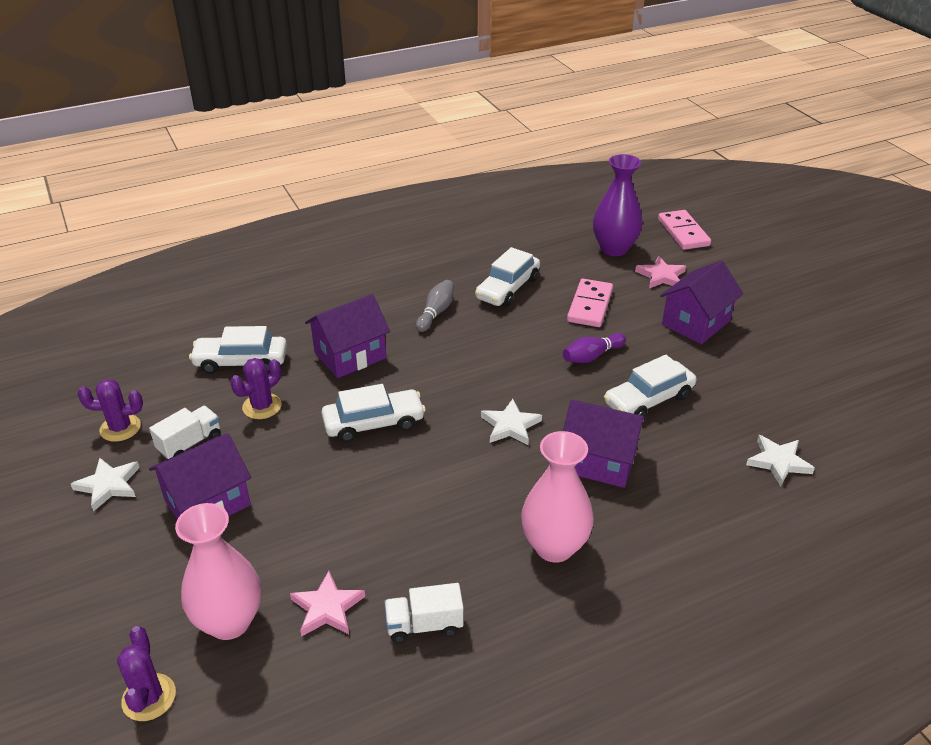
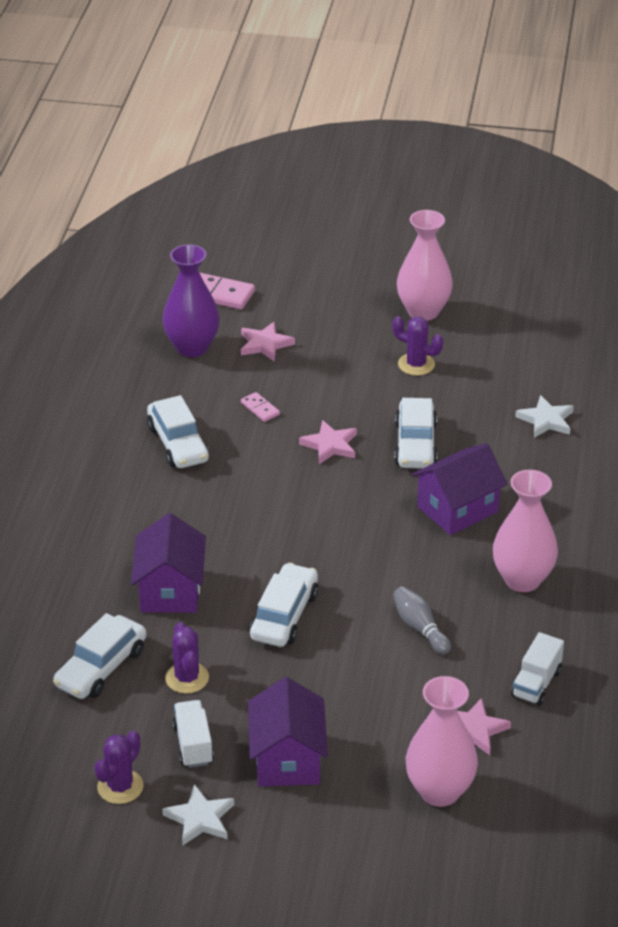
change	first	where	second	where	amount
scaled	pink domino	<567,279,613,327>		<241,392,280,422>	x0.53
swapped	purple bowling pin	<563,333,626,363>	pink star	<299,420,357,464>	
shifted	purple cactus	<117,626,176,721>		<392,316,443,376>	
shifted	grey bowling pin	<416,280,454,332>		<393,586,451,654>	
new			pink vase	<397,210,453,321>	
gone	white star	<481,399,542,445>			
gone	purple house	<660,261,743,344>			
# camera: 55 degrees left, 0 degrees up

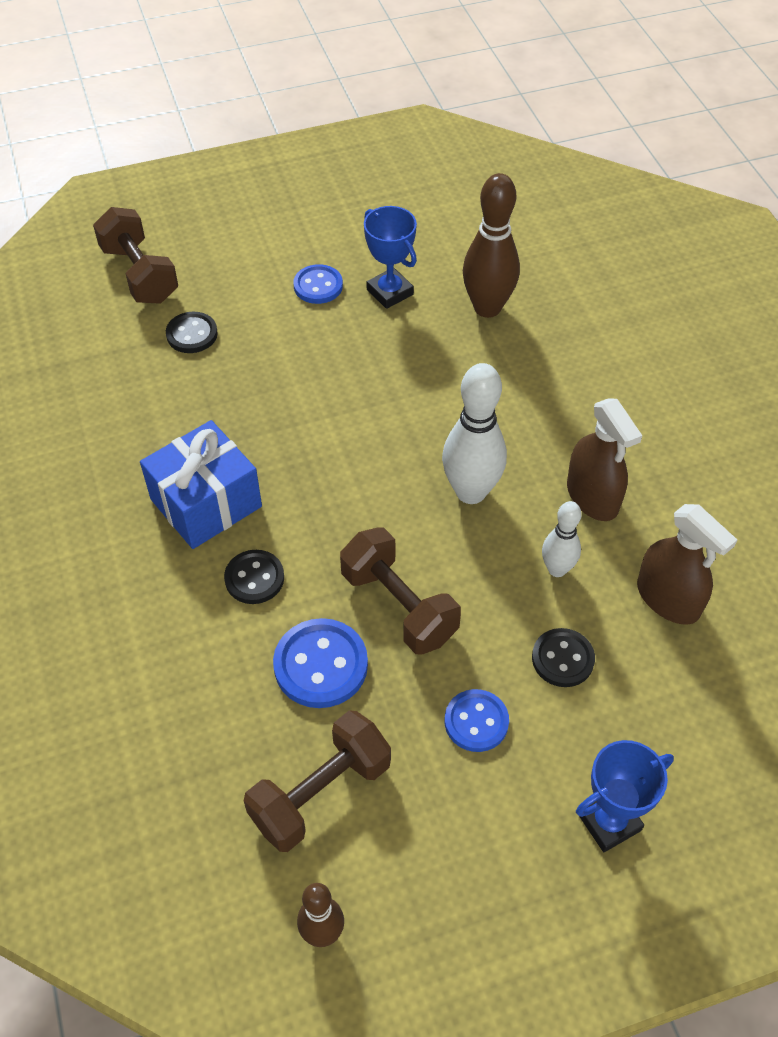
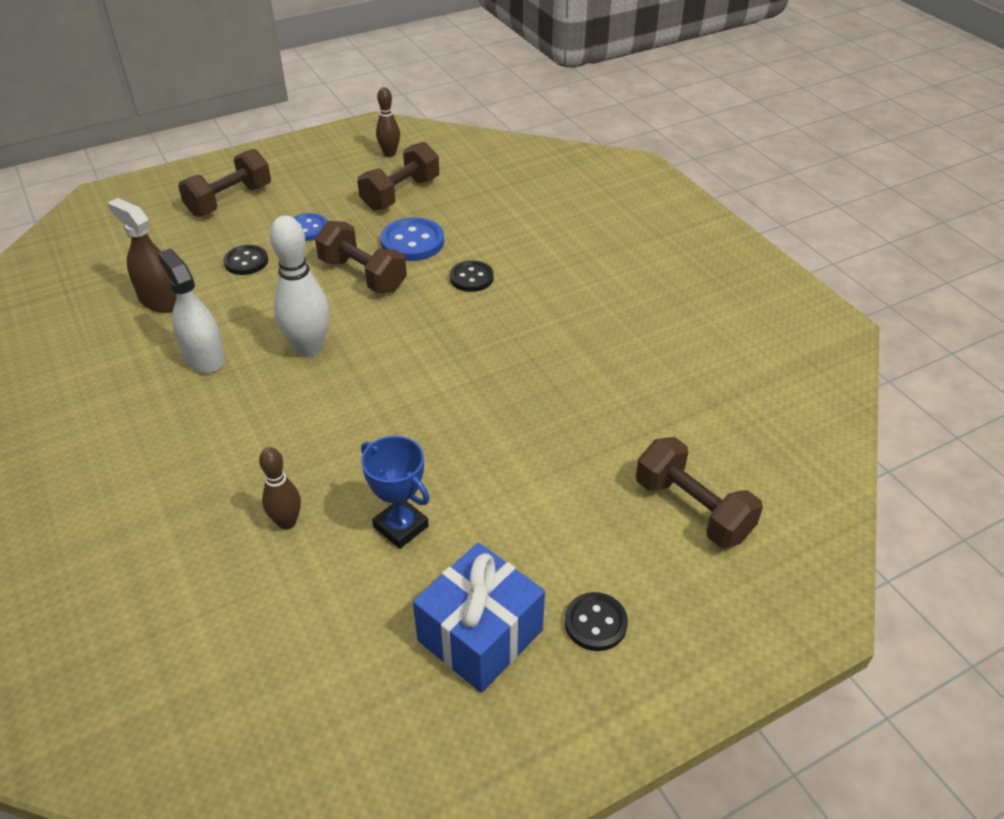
change	first	where	second	where	amount
repainted	brown spray bottle	<567,398,642,521>	white spray bottle	<157,249,225,373>	
swapped	blue trophy	<576,740,674,852>	brown dumbbell	<178,149,271,217>	
scaled	brown bowling pin	<463,173,520,318>		<259,447,301,530>	x0.58
shifted	blue gift	<140,420,262,549>		<413,543,545,693>	
shifted	black button	<166,312,218,353>		<564,592,628,651>	
gone	blue button	<293,264,343,304>			
gone	white bowling pin	<542,501,582,577>			
# camera: 170 degrees right, 10 degrees down

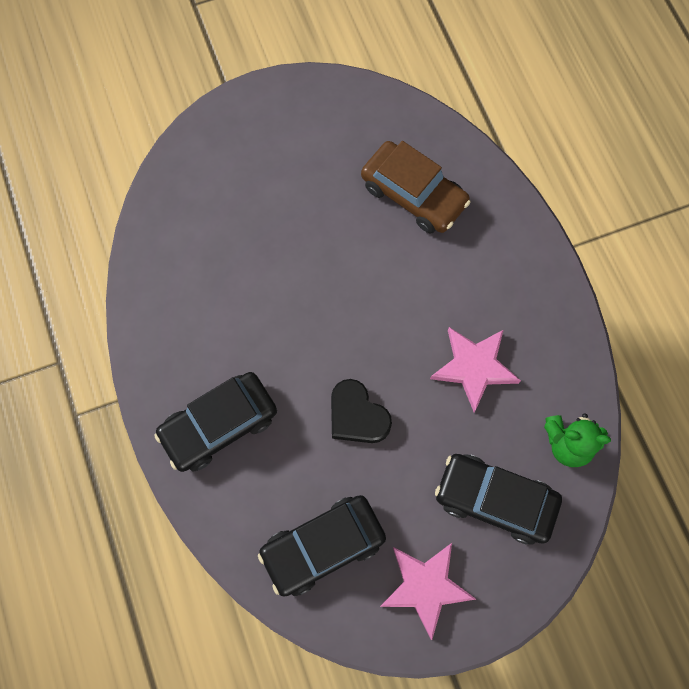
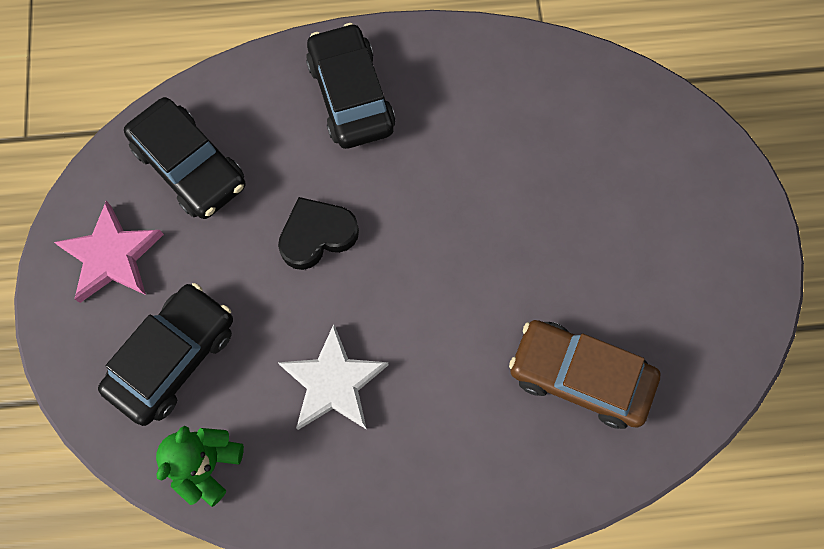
change	first	where	second	where	amount
rotated	black car	<258,495,386,597>		<124,97,245,219>	150 degrees clockwise
repainted	pink star	<430,327,521,412>	white star	<278,324,388,430>	
rotated	brown car	<361,141,471,233>		<509,320,660,429>	60 degrees clockwise
# camera: 105 degrees right, 0 degrees up

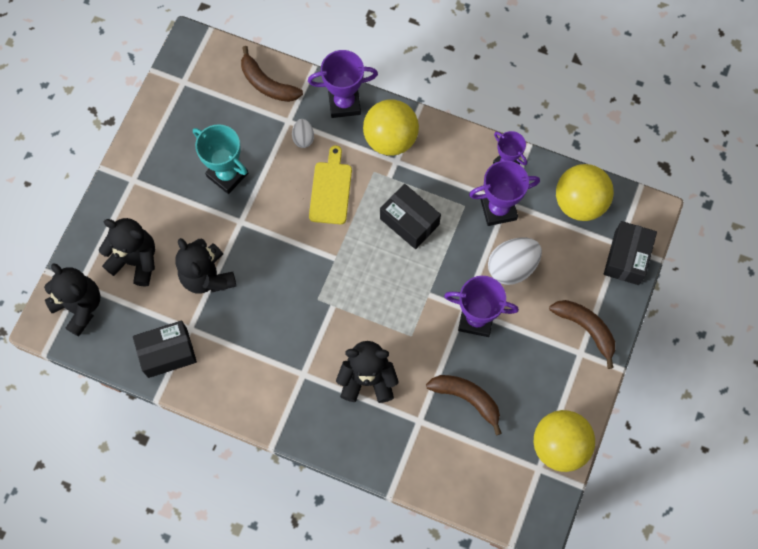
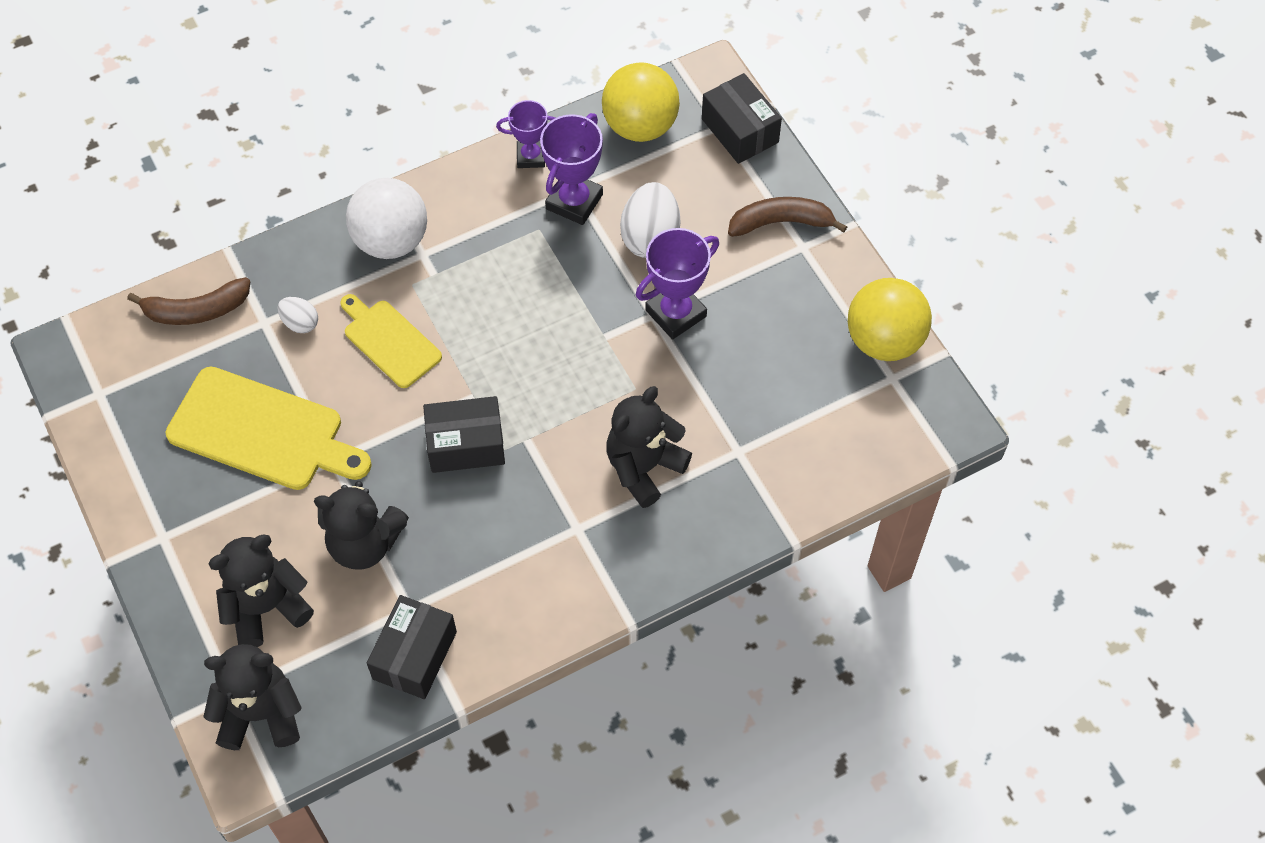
change	first	where	second	where	amount
swapped	turquoise trophy	<193,124,248,194>	yellow cutting board	<166,367,372,490>	
repainted	yellow ball	<363,99,419,156>	white ball	<346,178,427,259>	
shifted	black box	<380,184,441,249>		<423,396,505,473>	
gone	purple trophy	<308,50,378,118>			
gone	brown banana	<426,375,502,435>			
# camera: 50 degrees left, 10 degrees down

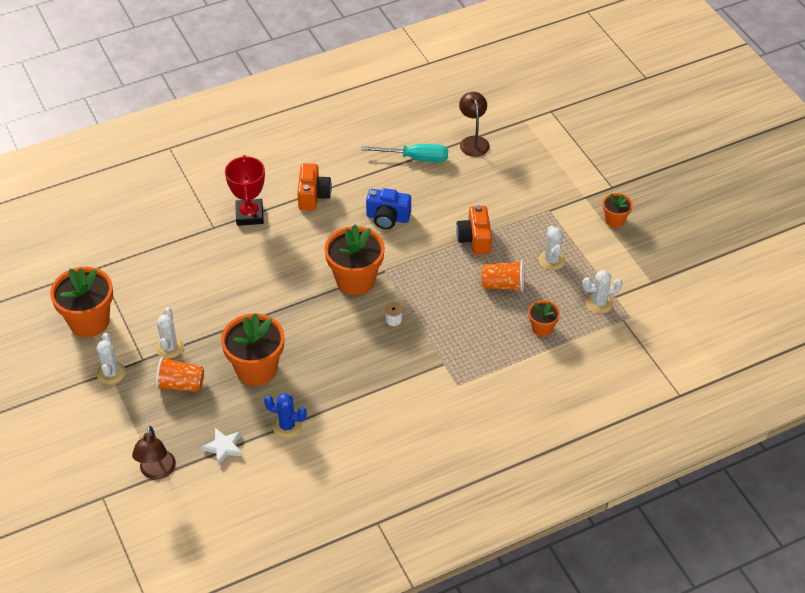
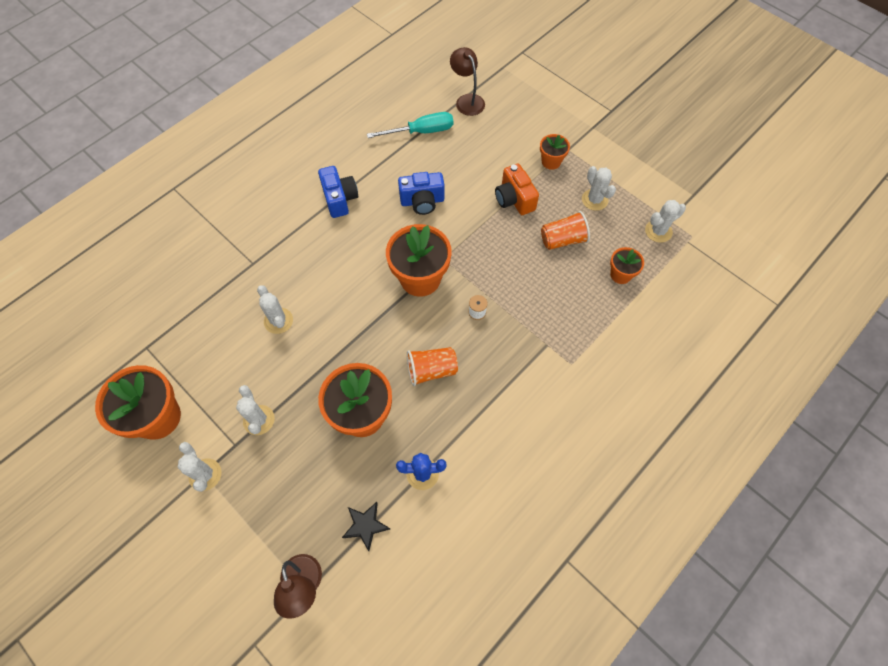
change	first	where	second	where	amount
new			white cactus	<257,285,293,334>	
repainted	orange camera	<297,163,332,210>	blue camera	<318,166,358,218>	
repainted	white star	<201,428,243,466>	black star	<342,502,390,551>	
shifted	orange cup	<156,356,204,392>		<407,347,458,386>	
shifted	orange flower pot	<603,193,633,228>		<540,134,570,170>	
gone	red trophy	<225,155,265,226>			
# camera: 20 degrees left, 15 degrees up

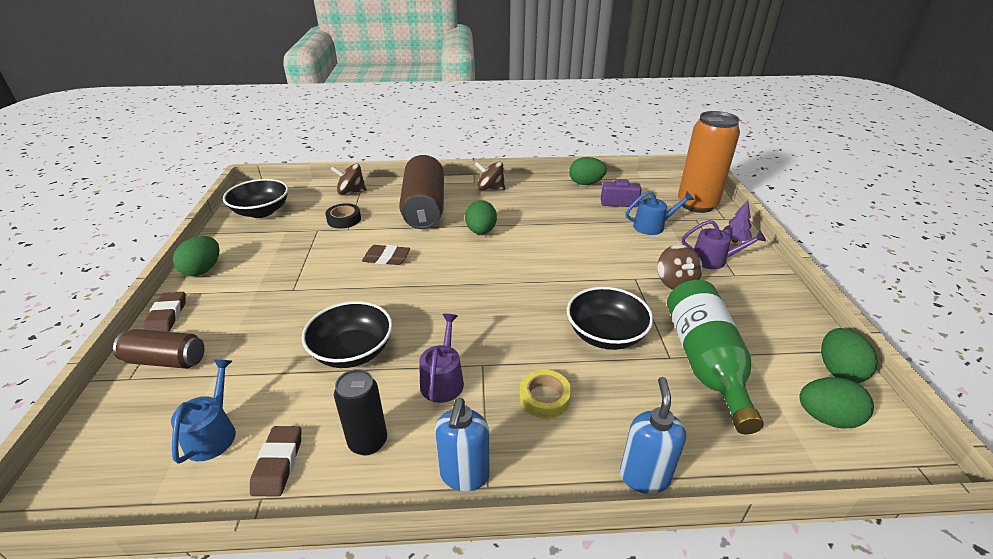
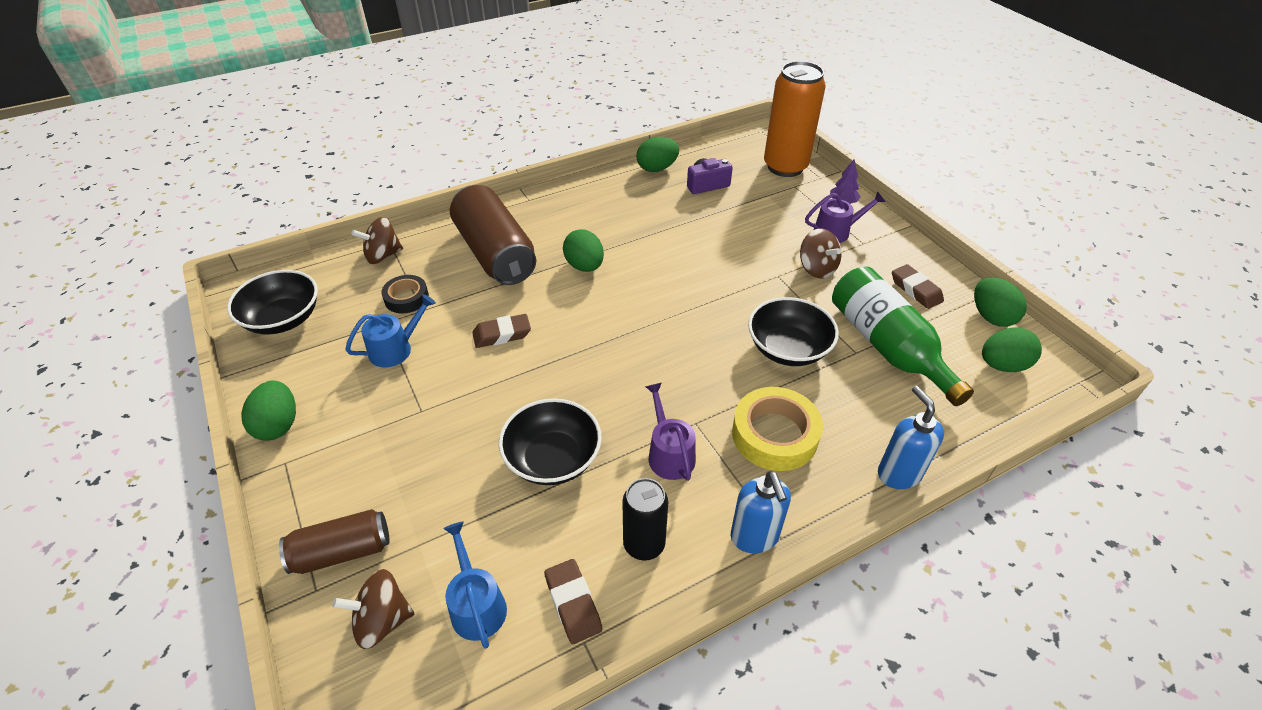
change	first	where	second	where	amount
shifted	brown spinning top	<475,162,505,190>		<332,569,414,649>	
shifted	blue watering can	<625,191,694,235>		<345,294,436,368>	
scaled	yellow tape	<520,370,571,419>		<732,387,823,471>	x1.65
shifted	brown eraser	<144,292,186,332>		<892,264,944,309>	
# camera: 25 degrees left, 10 degrees up

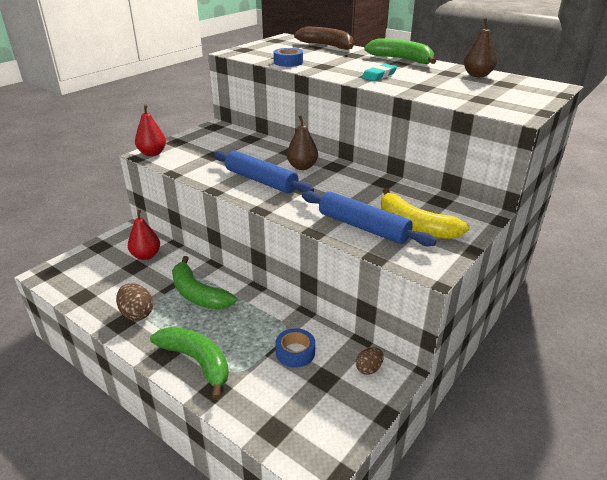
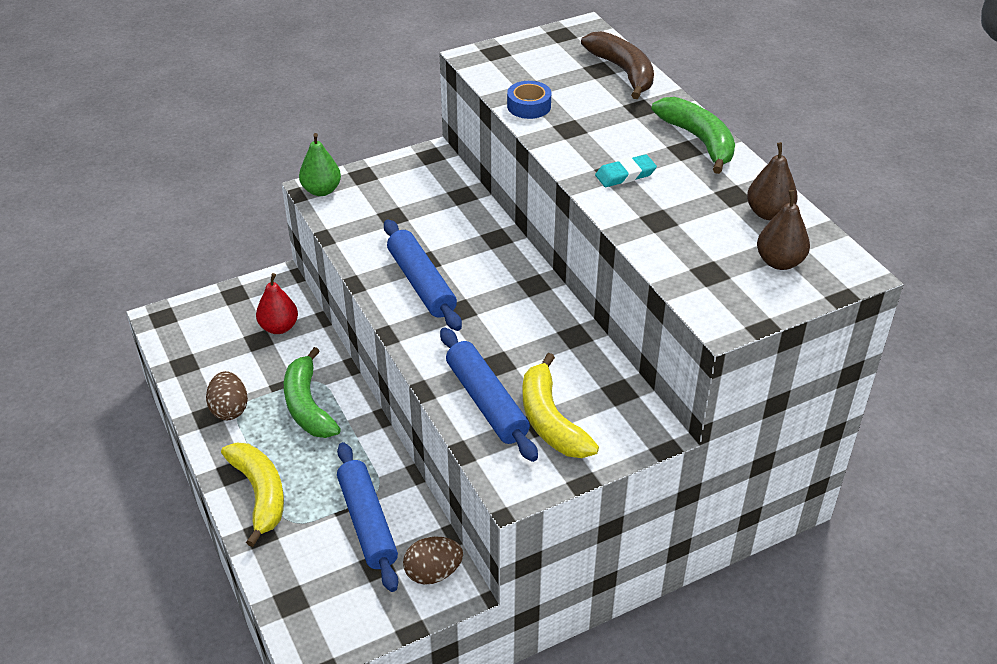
change	first	where	second	where	amount
repainted	green banana	<150,327,229,400>	yellow banana	<221,443,284,547>	
repainted	red pear	<135,104,166,156>	green pear	<299,133,341,196>	
swapped	blue tape	<275,328,315,368>	blue rolling pin	<337,442,398,592>	
scaled	brown egg	<356,347,384,375>		<403,537,463,585>	x1.55
shifted	brown pear	<287,115,318,170>		<757,190,810,270>	
# camera: 25 degrees right, 10 degrees up

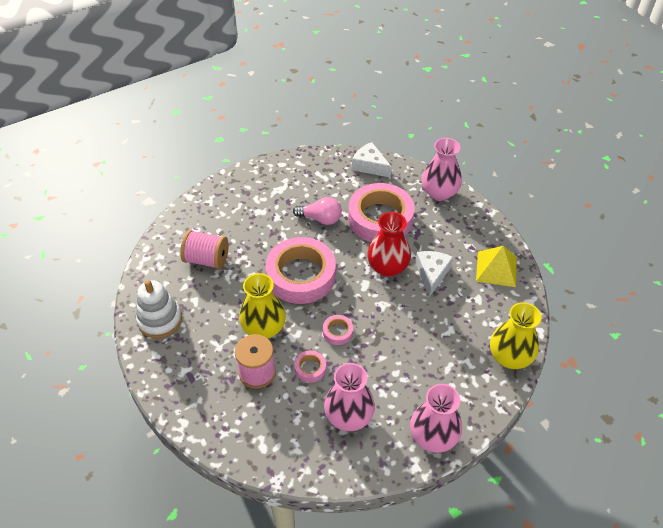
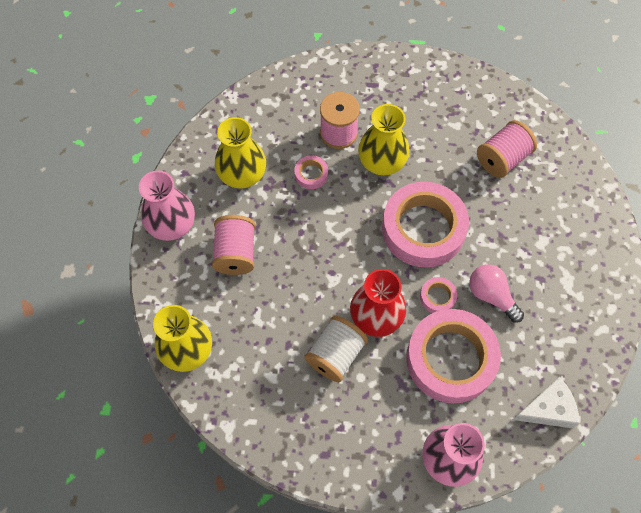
change	first	where	second	where	amount
new			pink spool	<212,215,255,275>	
repainted	pink vase	<324,363,375,431>	yellow vase	<215,117,266,188>	
swapped	white cheese	<415,251,453,297>	white spool	<304,316,368,382>	
shifted	pink tape	<323,315,353,345>		<420,277,457,313>	
rotated	pink light bulb	<293,197,342,225>		<469,264,524,323>	90 degrees clockwise
gone	white stacking toy	<136,280,182,338>			
gone	yellow pyramid	<476,246,517,287>			
# camera: 125 degrees right, 15 degrees up

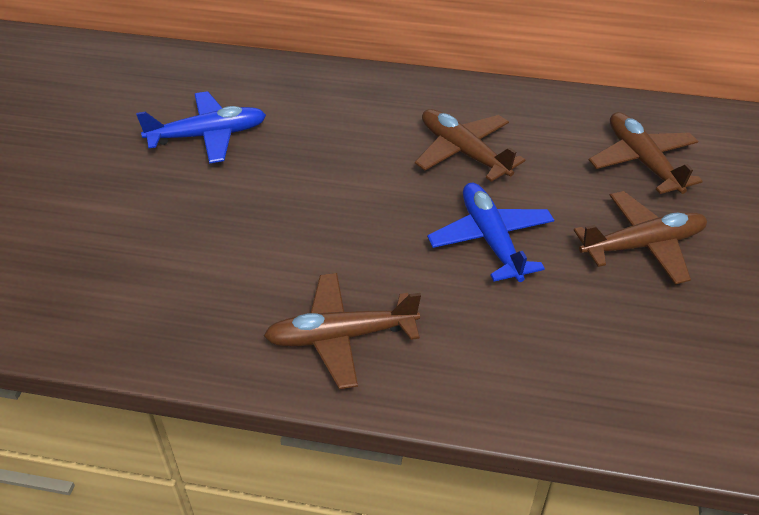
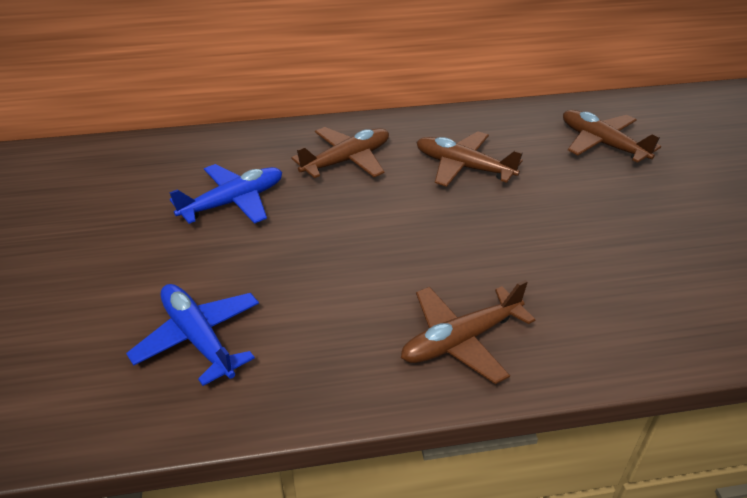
change	first	where	second	where	amount
shifted	blue plane	<427,183,554,282>		<126,284,259,386>	
shifted	brown plane	<574,191,707,285>		<291,127,389,178>	
# camera: 20 degrees left, 5 degrees down

